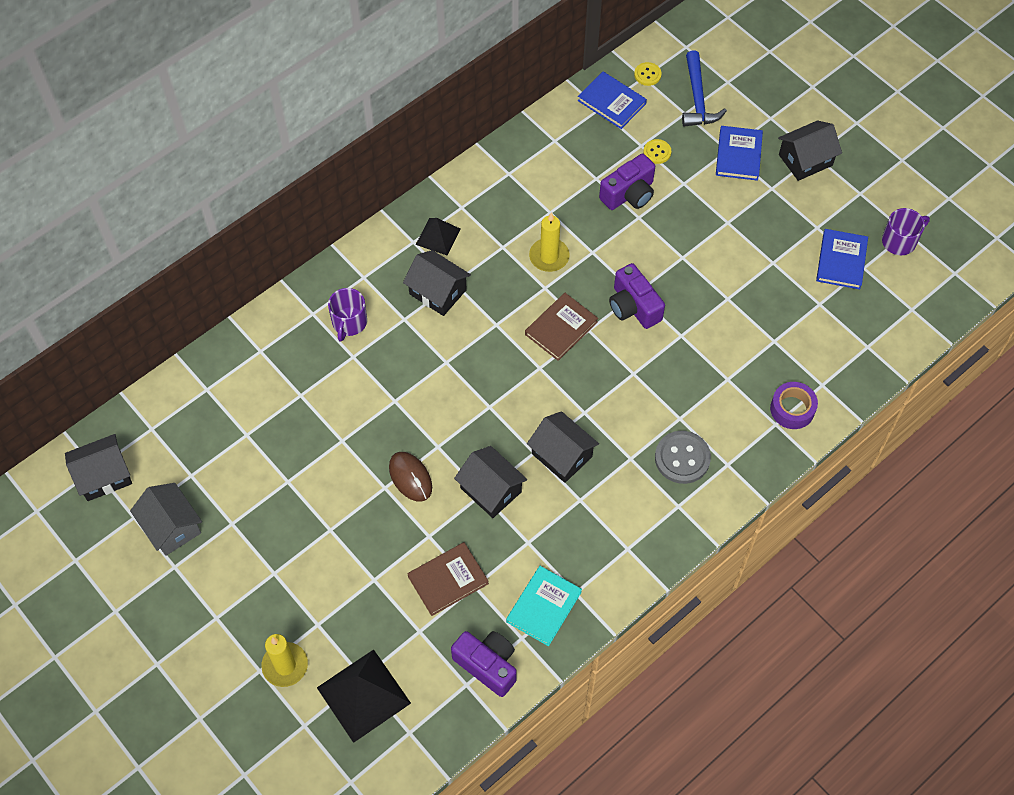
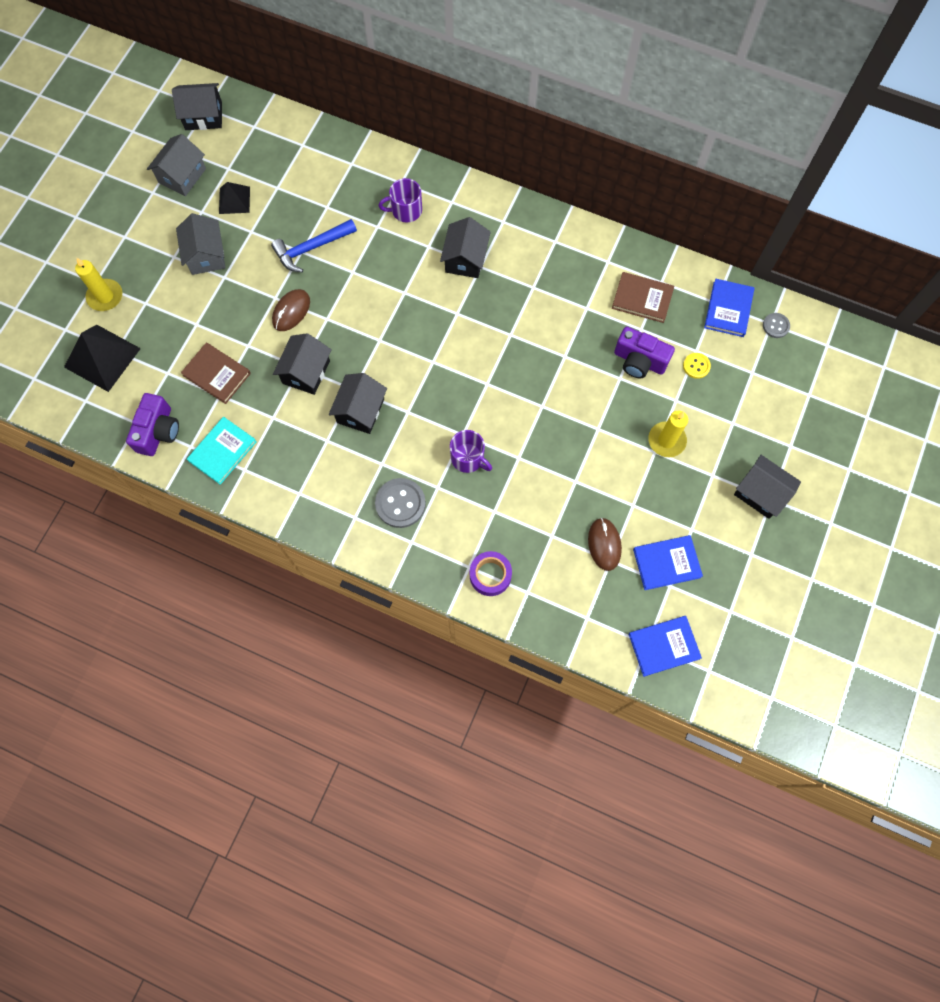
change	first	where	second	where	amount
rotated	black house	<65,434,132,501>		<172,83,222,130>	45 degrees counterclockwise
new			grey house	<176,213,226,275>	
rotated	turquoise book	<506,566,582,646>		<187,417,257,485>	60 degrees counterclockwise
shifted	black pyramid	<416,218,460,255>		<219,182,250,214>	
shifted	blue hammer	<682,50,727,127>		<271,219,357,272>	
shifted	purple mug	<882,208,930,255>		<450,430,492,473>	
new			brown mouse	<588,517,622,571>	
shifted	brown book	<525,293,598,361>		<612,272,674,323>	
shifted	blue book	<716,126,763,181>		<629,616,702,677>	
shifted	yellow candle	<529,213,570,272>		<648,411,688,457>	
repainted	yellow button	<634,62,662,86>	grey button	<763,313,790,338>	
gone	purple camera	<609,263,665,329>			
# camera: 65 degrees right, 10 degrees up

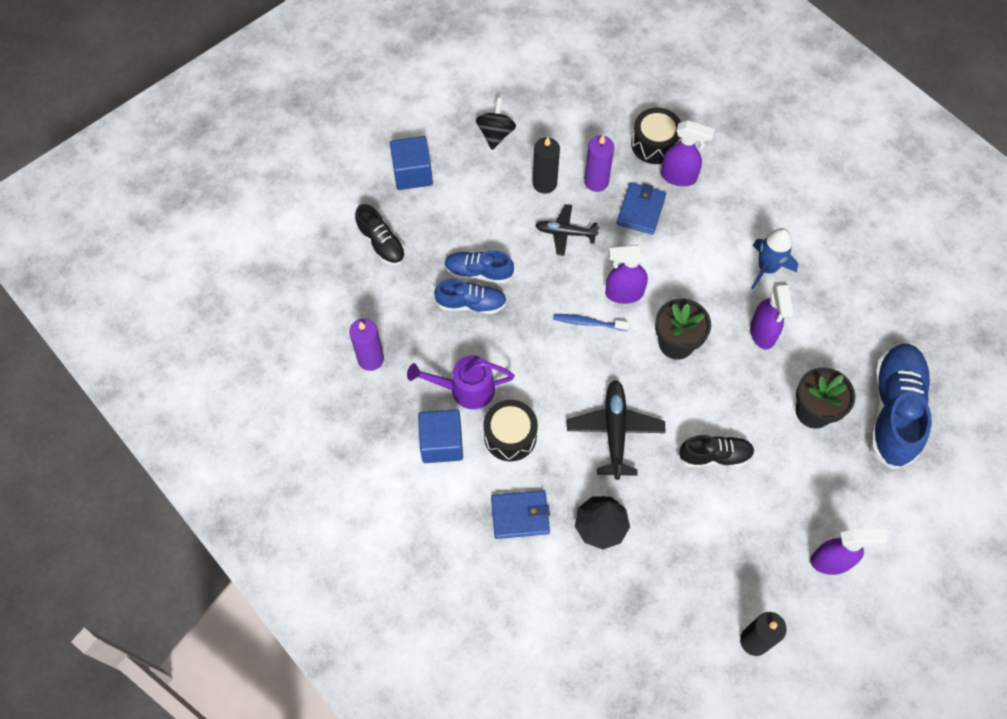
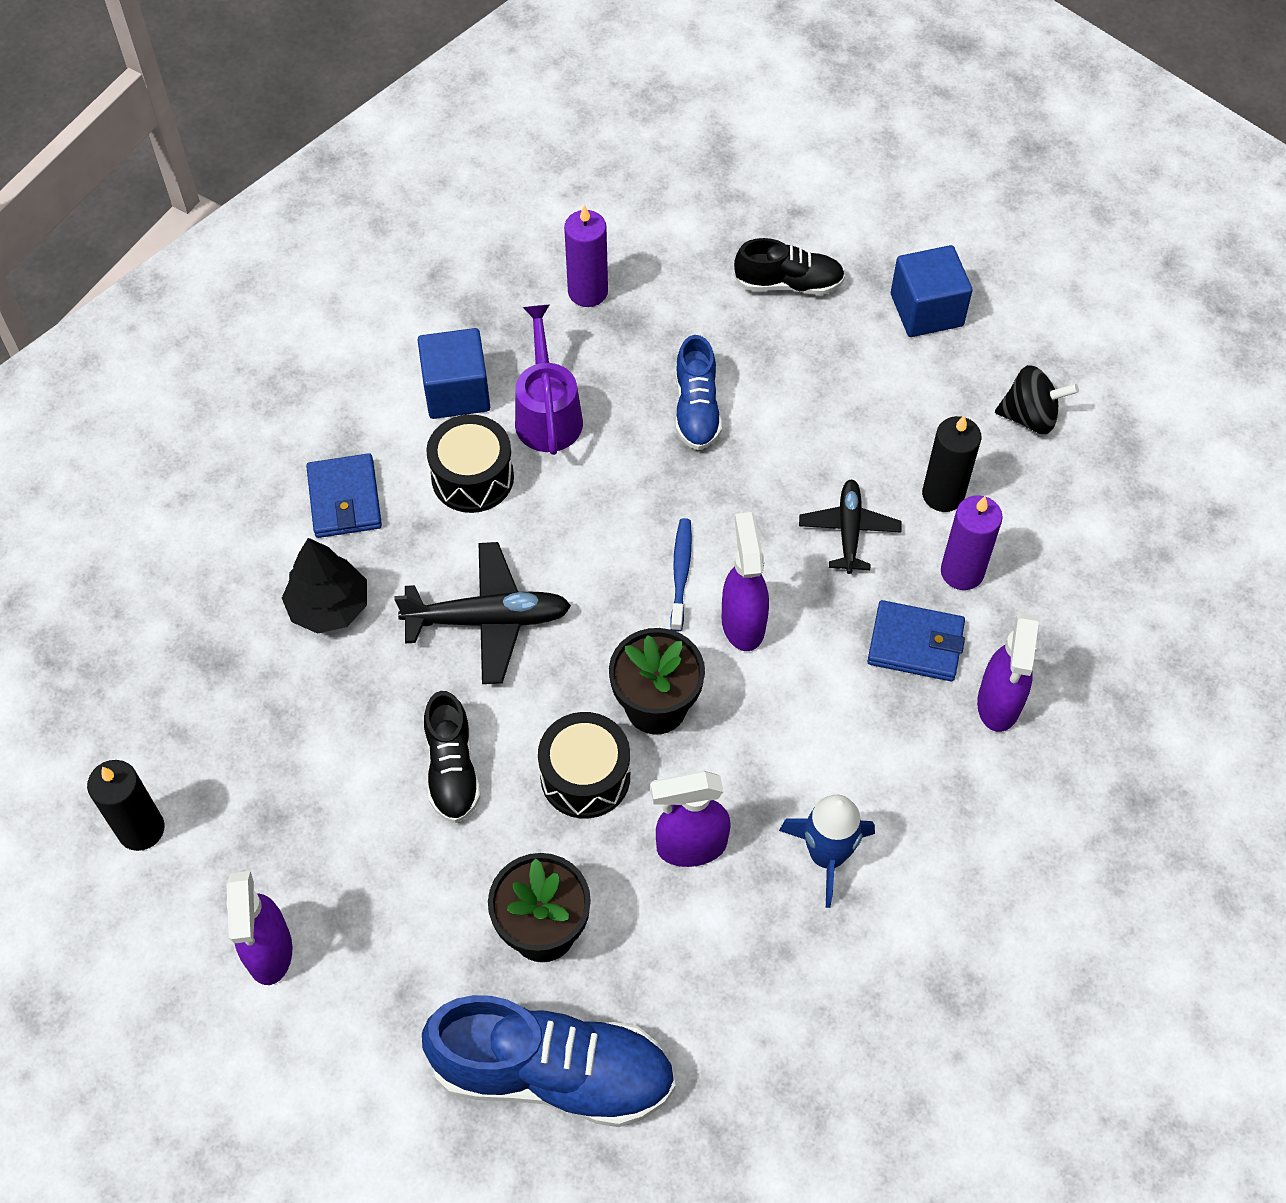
change	first	where	second	where	amount
shifted	black drum	<631,108,681,164>		<538,712,630,819>	
rotated	black shoe	<355,204,405,266>		<733,238,845,295>	135 degrees counterclockwise
gone	blue shoe	<444,250,514,283>			
# camera: 85 degrees right, 5 degrees down

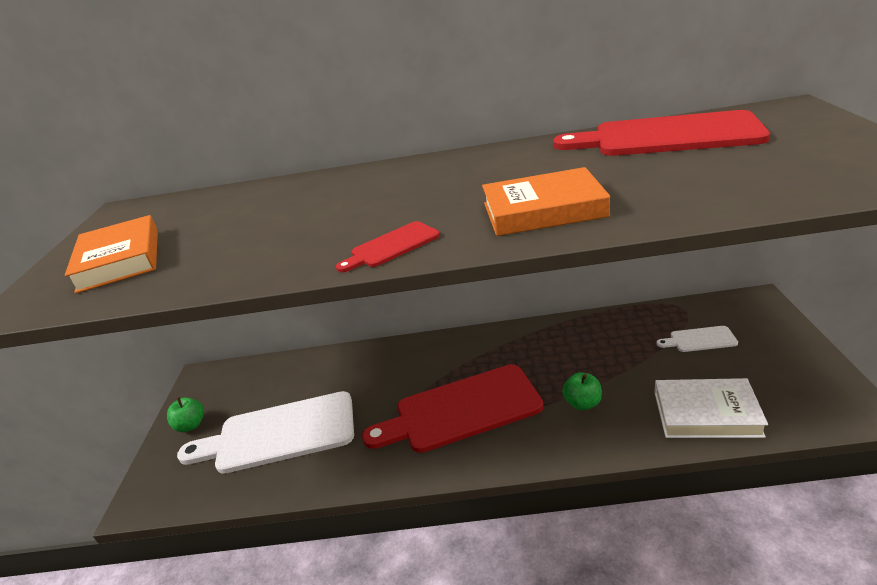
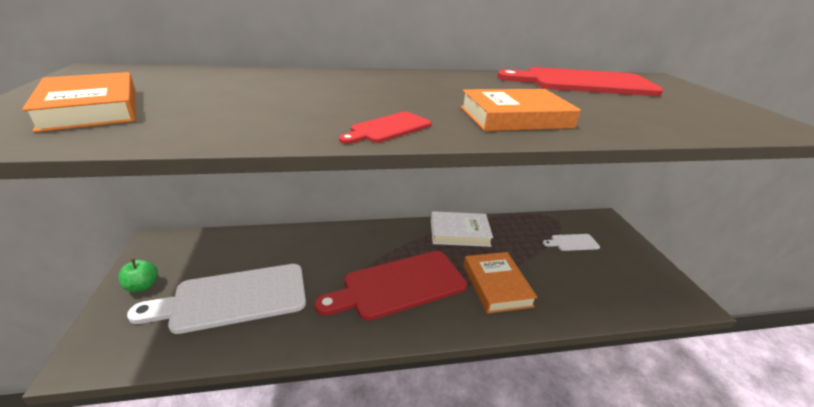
change	first	where	second	where	amount
shifted	white book	<654,378,768,438>		<431,211,493,247>	
swapped	green apple	<562,372,602,410>	orange book	<463,252,538,314>	
# camera: 15 degrees left, 0 degrees up

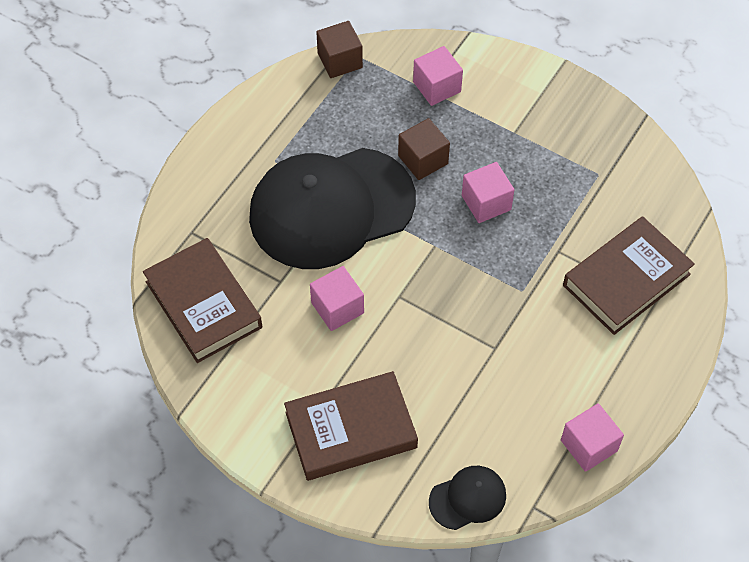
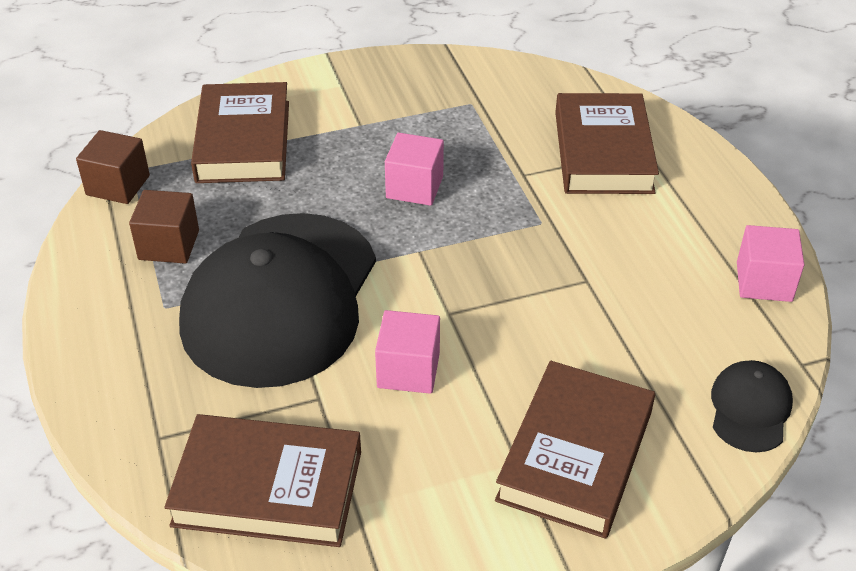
change	first	where	second	where	amount
shifted	brown cube	<398,118,450,180>		<129,190,199,264>	
swapped	pink cube	<413,46,463,106>	brown book	<191,82,289,183>	
# camera: 50 degrees left, 15 degrees down

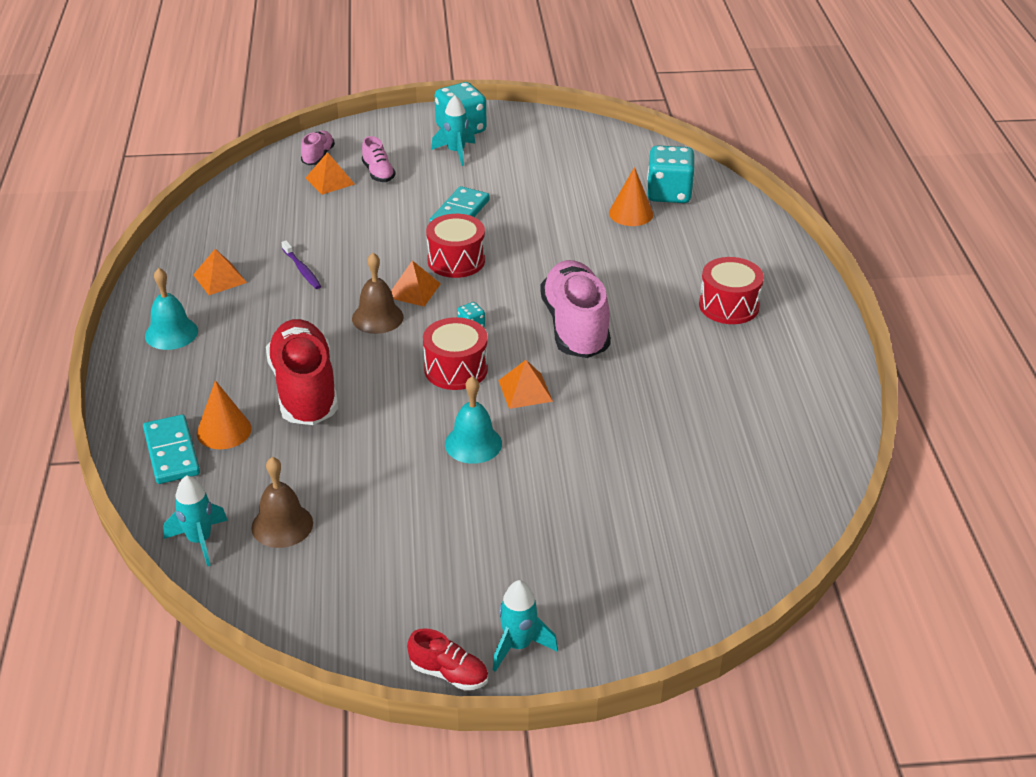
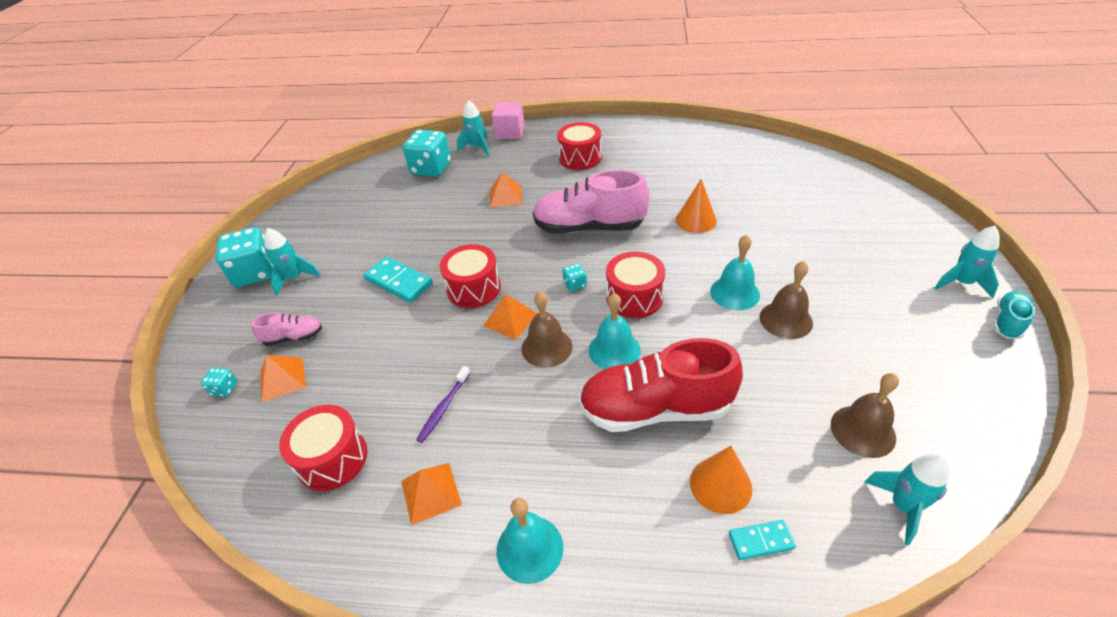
change	first	where	second	where	amount
swapped	pink shoe	<301,131,335,165>	turquoise dice	<201,367,238,397>	
new			red drum	<279,405,367,491>	
rotated	purple toothbrush	<281,240,321,289>		<416,366,470,443>	135 degrees clockwise
new			turquoise rocket	<457,100,490,156>	
shifted	orange pyramid	<498,360,553,409>		<490,172,522,207>	
new			pink cube	<491,102,525,139>	
new			turquoise bell	<589,293,641,369>	
shifted	orange cone	<609,167,653,226>		<676,179,717,233>	
scaled	turquoise domino	<143,414,200,484>		<729,520,796,560>	x0.57
new			brown bell	<759,261,813,339>	
repainted	red shoe	<407,628,488,691>	turquoise shoe	<993,291,1035,339>	
# camera: 75 degrees left, 5 degrees up

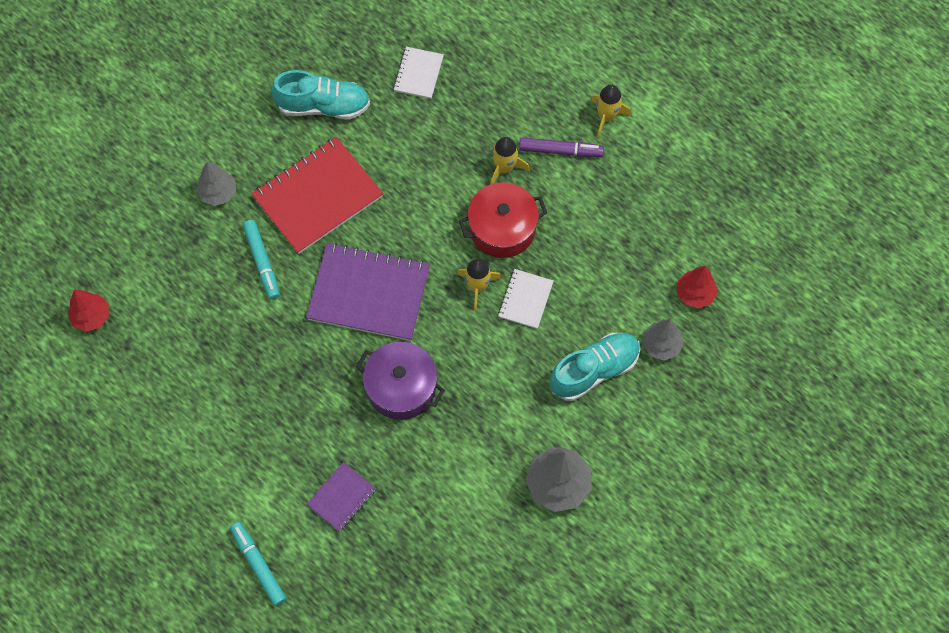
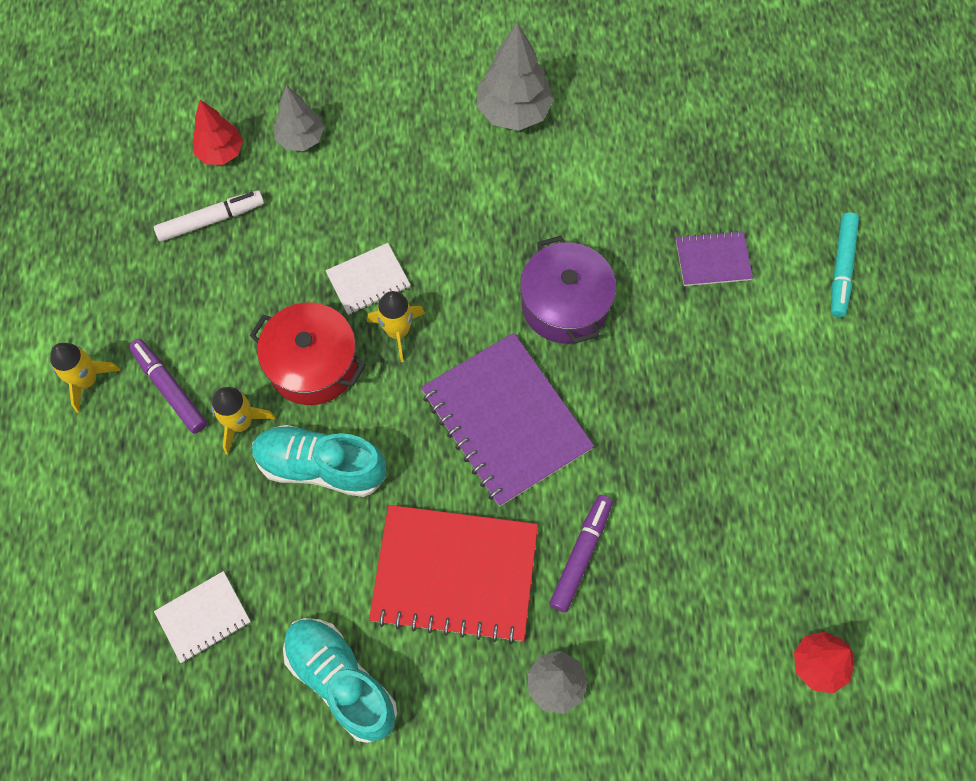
change	first	where	second	where	amount
new			white marker	<154,191,264,242>	
shifted	turquoise shoe	<550,333,640,401>		<252,425,386,497>	
repainted	turquoise marker	<243,220,280,300>	purple marker	<550,495,613,612>	
# camera: 135 degrees left, 0 degrees up

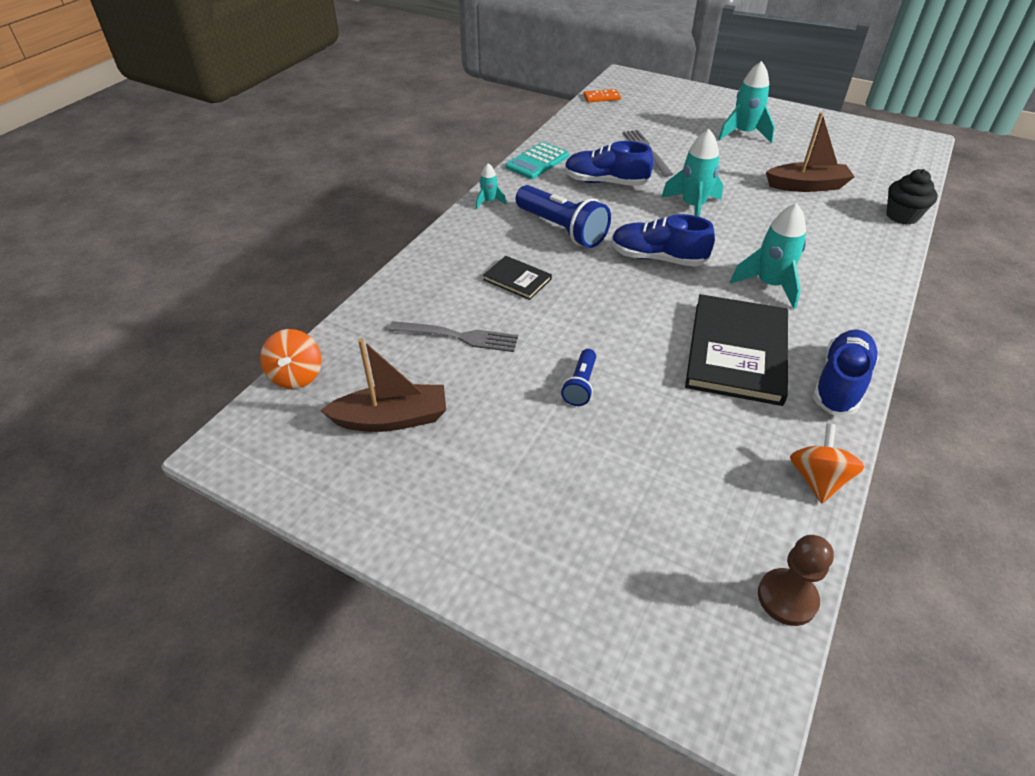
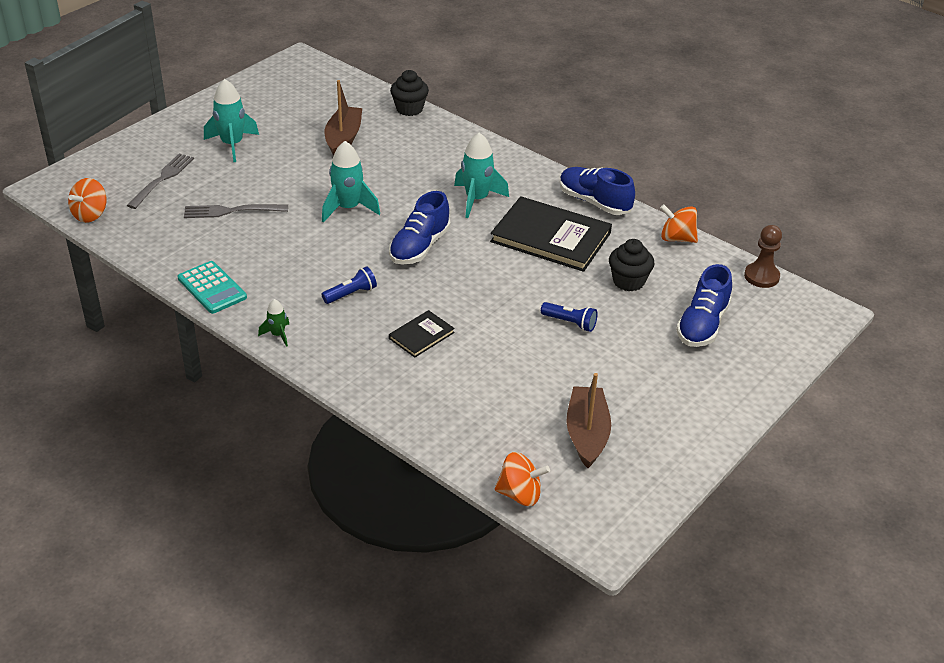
change	first	where	second	where	amount
swapped	orange domino	<584,89,621,102>	orange spinning top	<68,178,106,223>	
shifted	grey fork	<389,321,518,352>		<127,153,194,209>	
repainted	turquoise rocket	<476,163,506,209>	green rocket	<258,299,289,347>	
scaled	blue flashlight	<515,185,611,248>		<322,266,377,304>	x0.52
new			black cupcake	<609,239,654,292>	
shifted	blue shoe	<565,141,653,186>		<676,264,732,347>	
# camera: 80 degrees left, 5 degrees down

